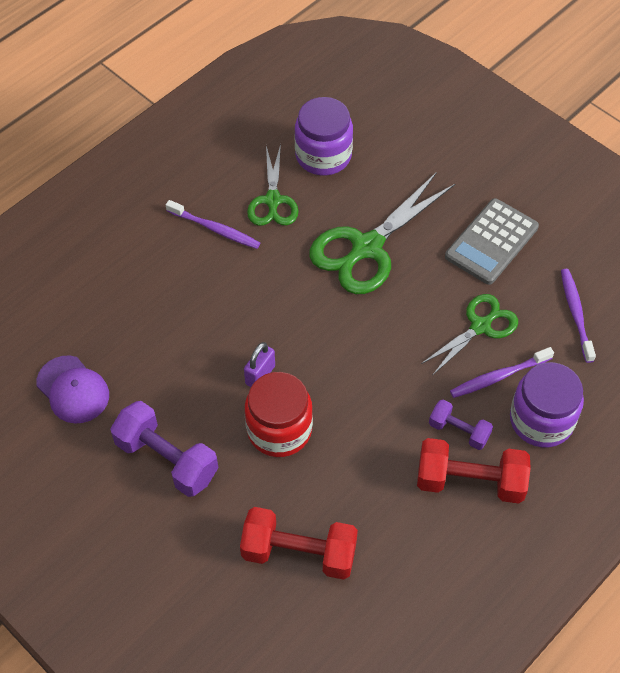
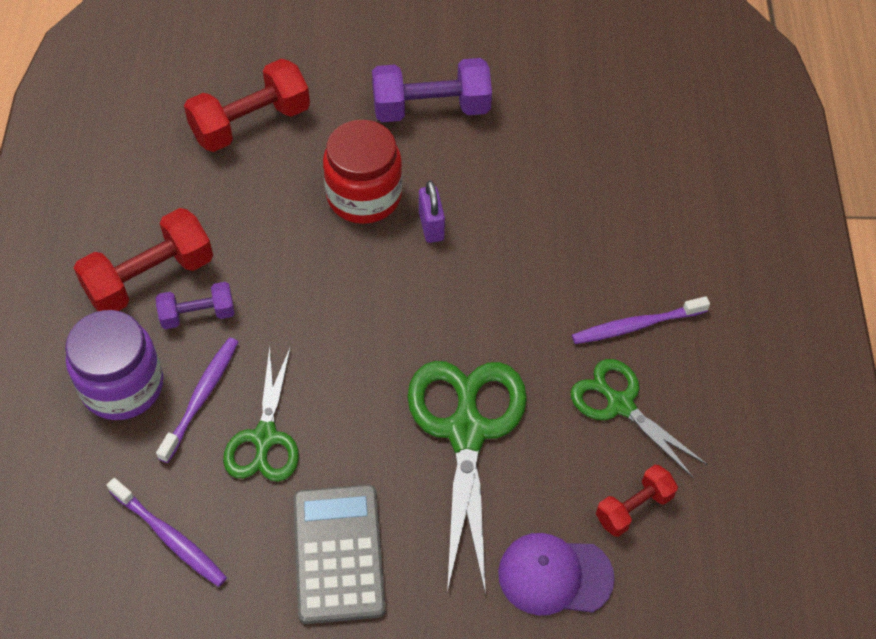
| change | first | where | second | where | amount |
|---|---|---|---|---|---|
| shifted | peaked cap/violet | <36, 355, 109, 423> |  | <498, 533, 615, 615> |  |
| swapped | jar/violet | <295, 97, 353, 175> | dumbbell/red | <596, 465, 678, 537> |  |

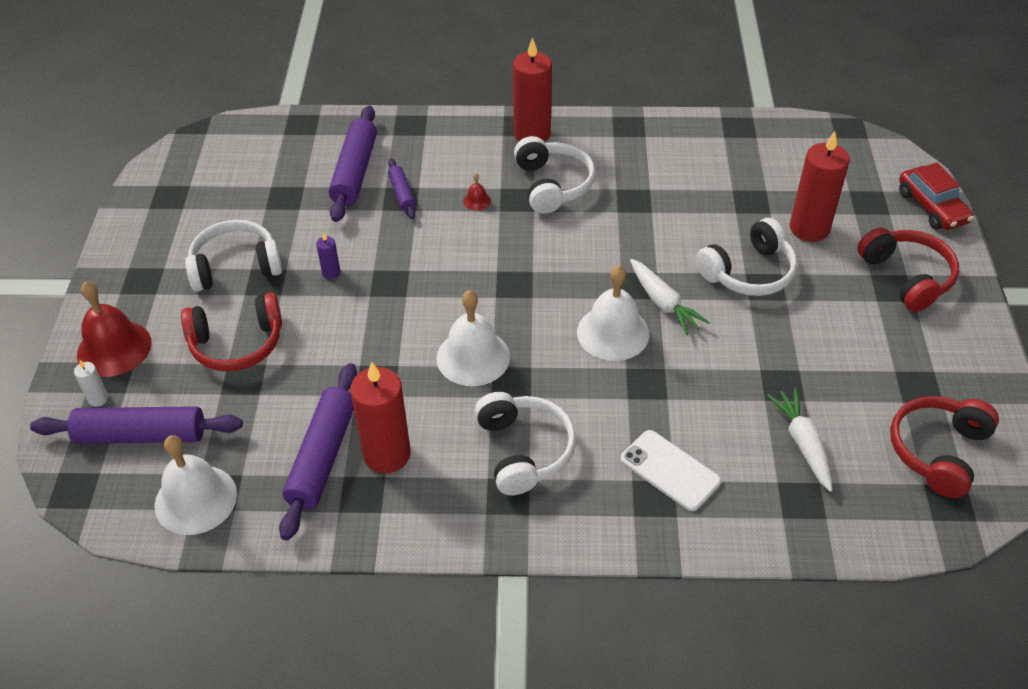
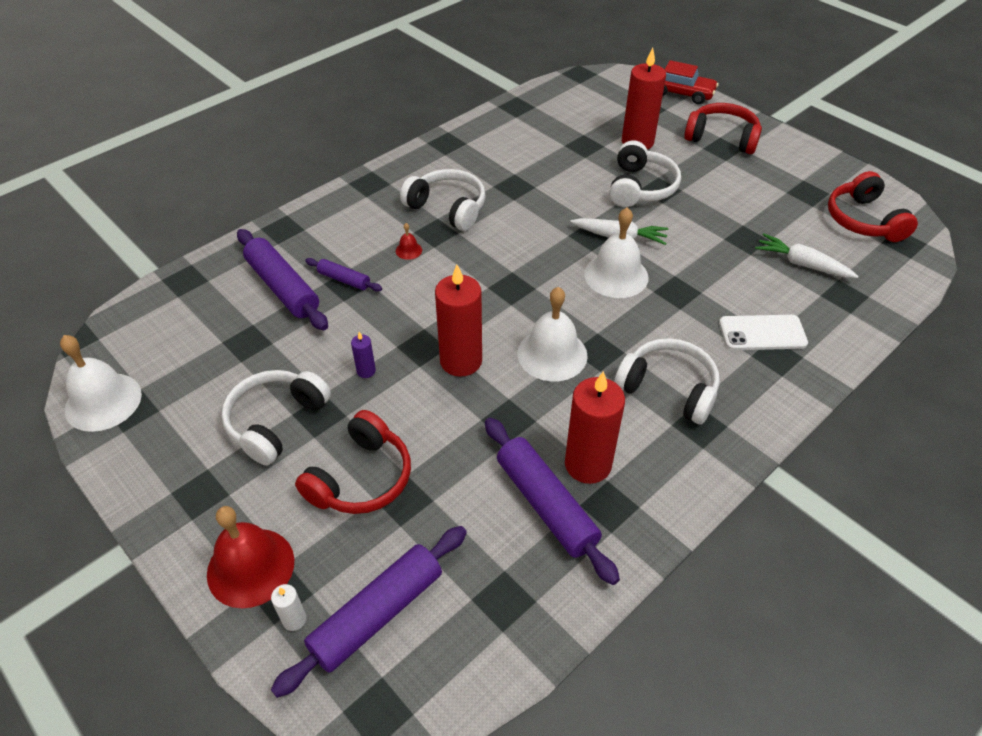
| change | first | where | second | where | amount |
|---|---|---|---|---|---|
| shifted | bell/snow-white | <155, 435, 237, 535> |  | <60, 335, 142, 432> |  |
| shifted | pillar candle/red | <513, 37, 552, 142> |  | <435, 265, 482, 377> |  |

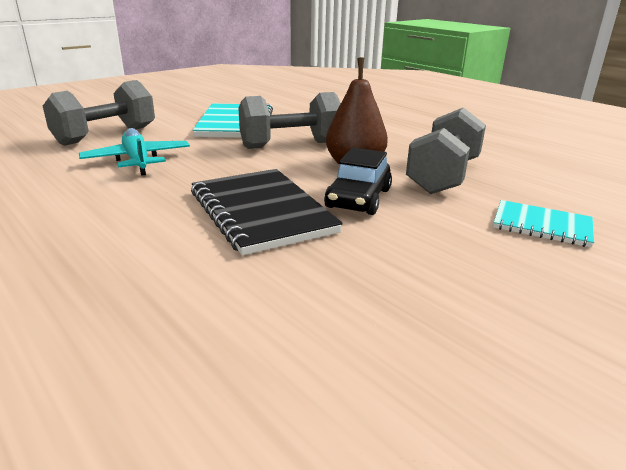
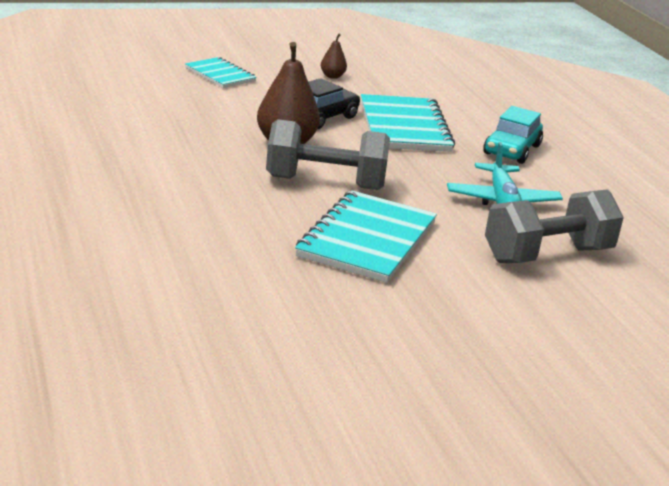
| change | first | where | second | where | amount |
|---|---|---|---|---|---|
| repainted | notebook/ebony | <191, 169, 343, 255> | notebook/teal | <361, 94, 455, 152> |  |
| gone | dumbbell/grey | <406, 107, 486, 194> |  |  |  |
| new |  |  | toy pear/brown | <321, 33, 347, 79> |  |
| new |  |  | toy car/teal | <483, 106, 543, 164> |  |

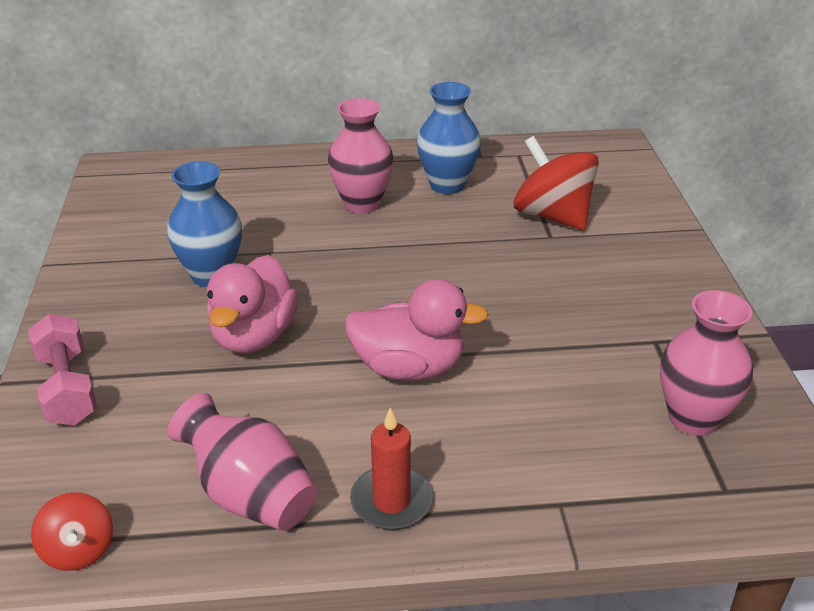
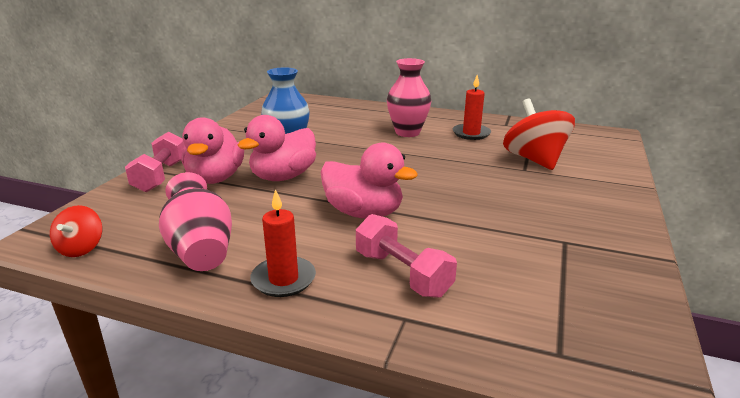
| change | first | where | second | where | amount |
|---|---|---|---|---|---|
| swapped | vase/royal blue | <417, 82, 481, 194> | pillar candle/red | <453, 75, 491, 140> |  |
| gone | vase/rosy | <660, 290, 753, 436> |  |  |  |
| new |  |  | duck/rosy | <182, 117, 244, 184> |  |
| new |  |  | dumbbell/rosy | <356, 214, 457, 298> |  |

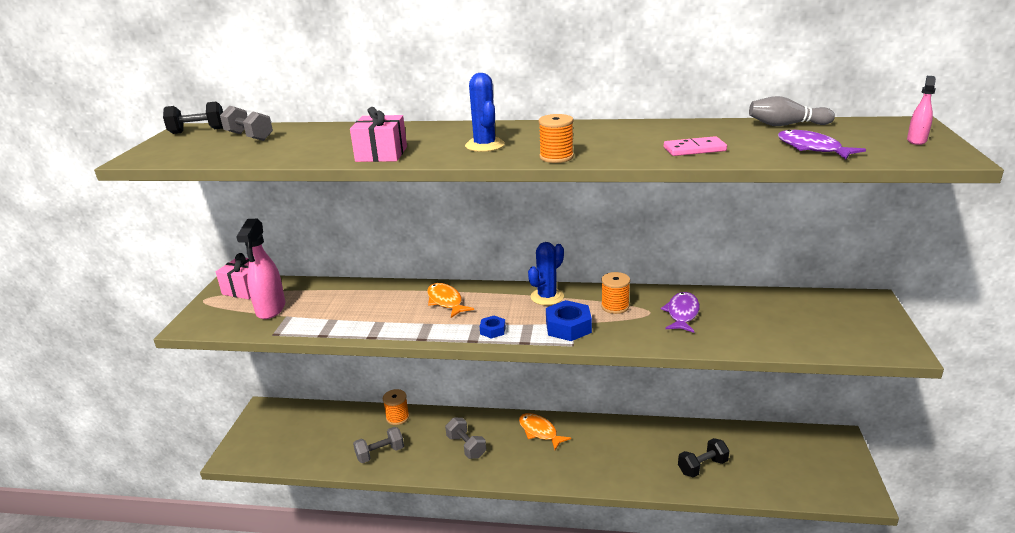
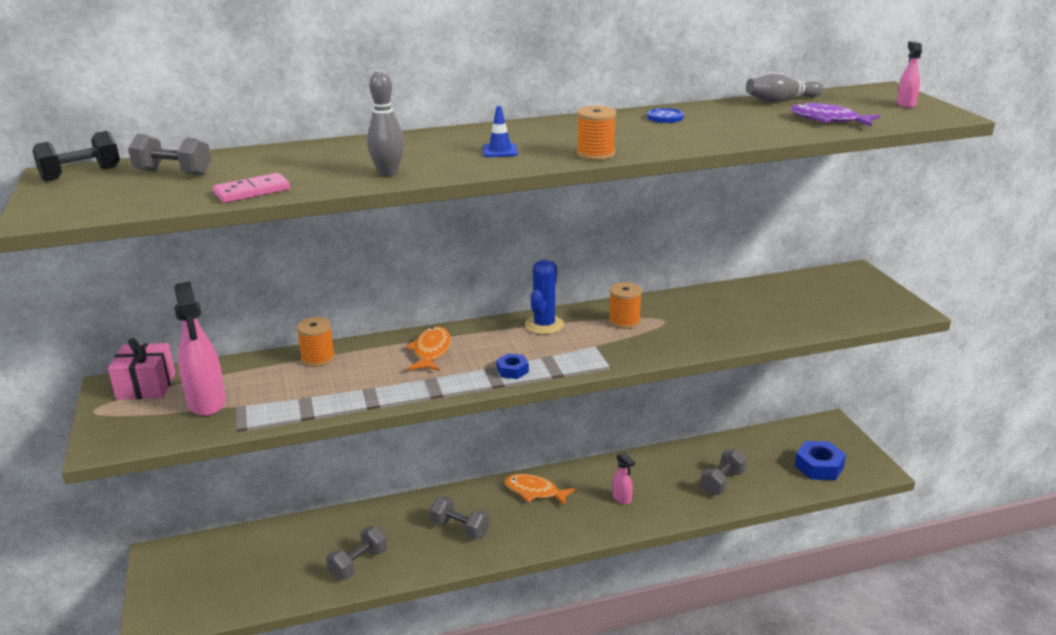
| change | first | where | second | where | amount |
|---|---|---|---|---|---|
| swapped | gift/rosy | <350, 107, 407, 162> | tenpin/grey | <367, 71, 405, 177> |  |
| shifted | reel of thread/bright orange | <383, 389, 409, 425> |  | <296, 317, 335, 367> |  |
| rotated | fish figure/bright orange | <427, 283, 474, 318> |  | <406, 326, 451, 371> | 60 degrees clockwise |
| swapped | cactus/royal blue | <465, 73, 505, 152> | road cone/royal blue | <483, 106, 518, 157> |  |
| shifted | nut/royal blue | <546, 300, 592, 341> |  | <795, 441, 846, 480> |  |
| gone | fish figure/violet | <661, 292, 700, 333> |  |  |  |
| shifted | domino tile/rosy | <664, 136, 727, 156> |  | <213, 173, 290, 203> |  |
| repainted | dumbbell/ebony | <678, 438, 730, 477> | dumbbell/grey | <700, 449, 747, 495> |  |
| new |  |  | spray bottle/rosy | <612, 452, 635, 504> |  |
| new |  |  | shirt button/royal blue | <647, 108, 684, 123> |  |

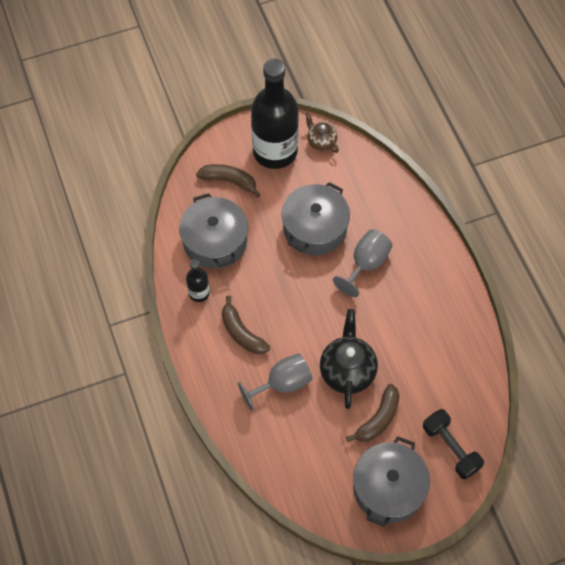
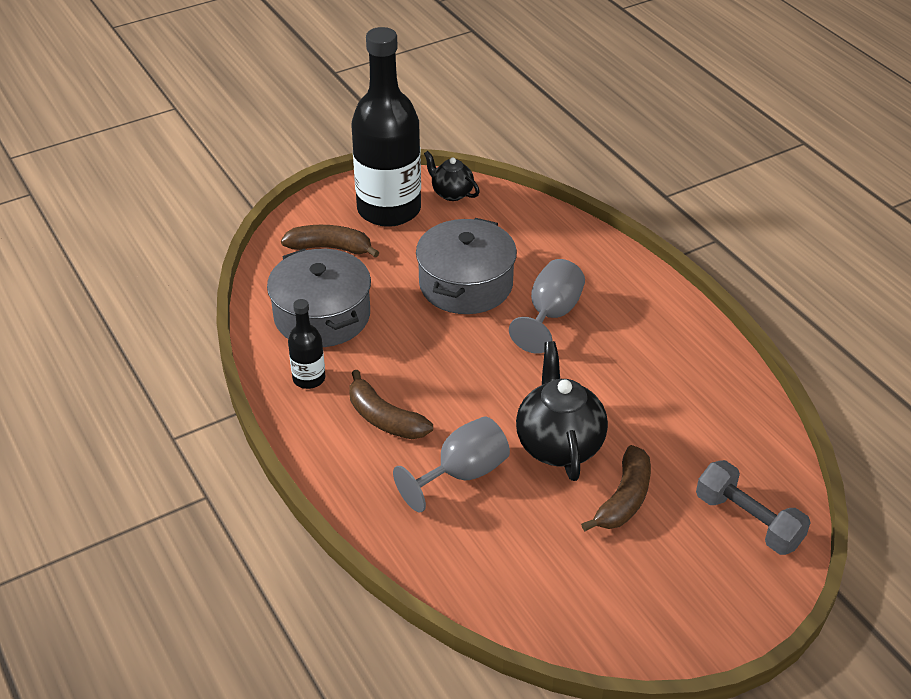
| change | first | where | second | where | amount |
|---|---|---|---|---|---|
| repainted | tea pot/brown | <305, 112, 339, 153> | tea pot/ebony | <424, 151, 480, 201> |  |
| gone | cooking pot/grey | <353, 436, 430, 527> |  |  |  |
| repainted | dumbbell/ebony | <423, 409, 484, 479> | dumbbell/grey | <696, 460, 811, 555> |  |

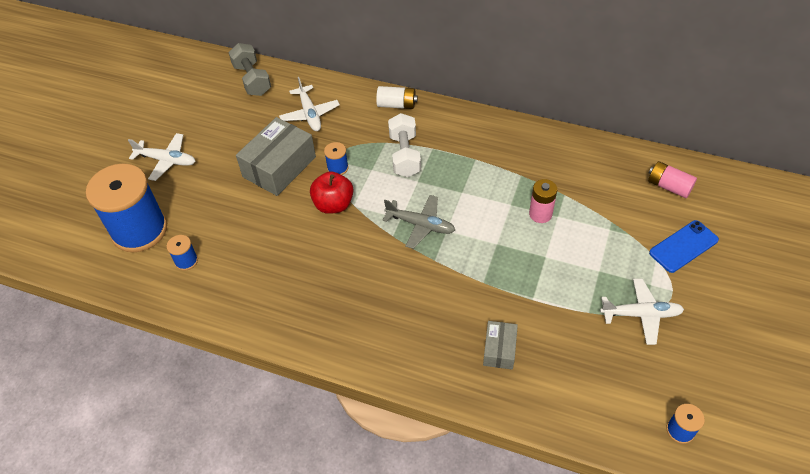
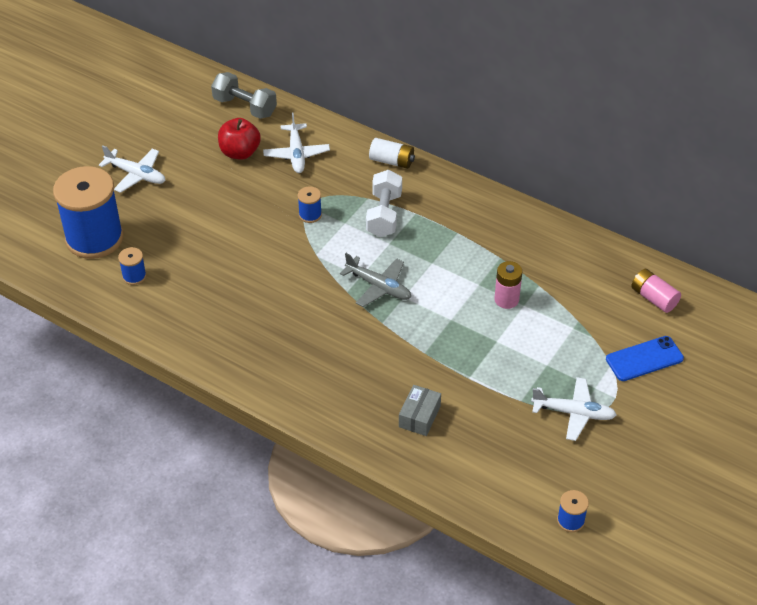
| change | first | where | second | where | amount |
|---|---|---|---|---|---|
| rotated | dumbbell/grey | <228, 43, 271, 96> |  | <211, 72, 277, 119> | 45 degrees counterclockwise |
| gone | package/grey | <236, 117, 316, 196> |  |  |  |
| shifted | apple/red | <310, 172, 353, 214> |  | <218, 118, 261, 160> |  |

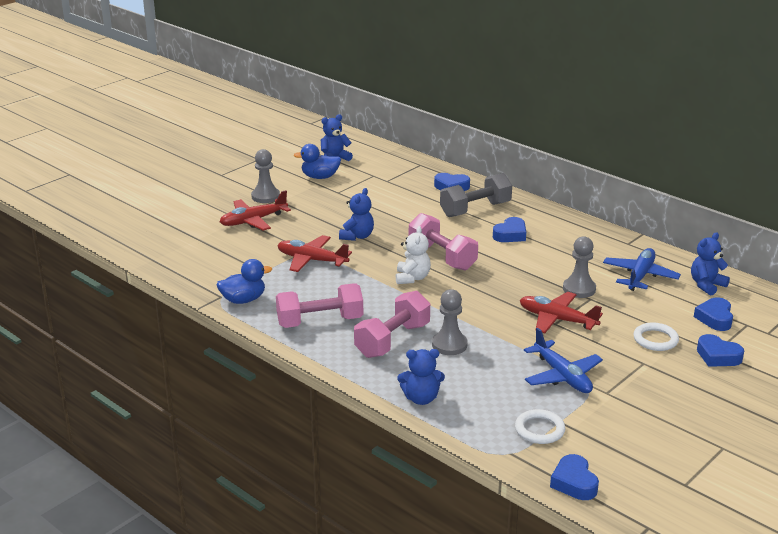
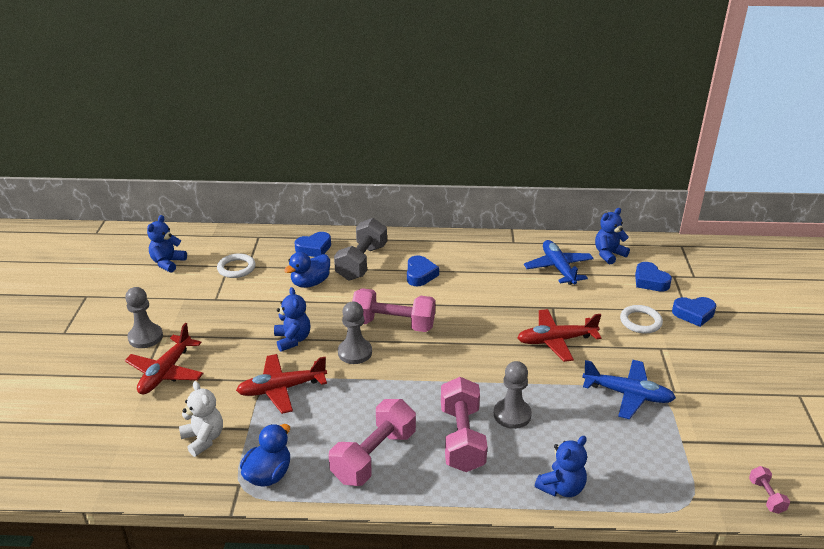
| change | first | where | second | where | amount |
|---|---|---|---|---|---|
| shifted | duck/royal blue | <294, 144, 341, 179> |  | <284, 252, 330, 288> |  |
| shifted | teddy/snow-white | <396, 226, 431, 284> |  | <179, 381, 223, 457> |  |
| shifted | hoop/snow-white | <515, 409, 565, 444> |  | <217, 253, 256, 278> |  |
| swapped | love heart/royal blue | <550, 454, 599, 500> | dumbbell/rosy | <749, 466, 790, 514> |  |
| shifted | chess pawn/grey | <563, 236, 596, 298> |  | <338, 301, 372, 364> |  |
| rotated | teddy/royal blue | <691, 232, 730, 296> |  | <595, 208, 630, 264> | 45 degrees clockwise |

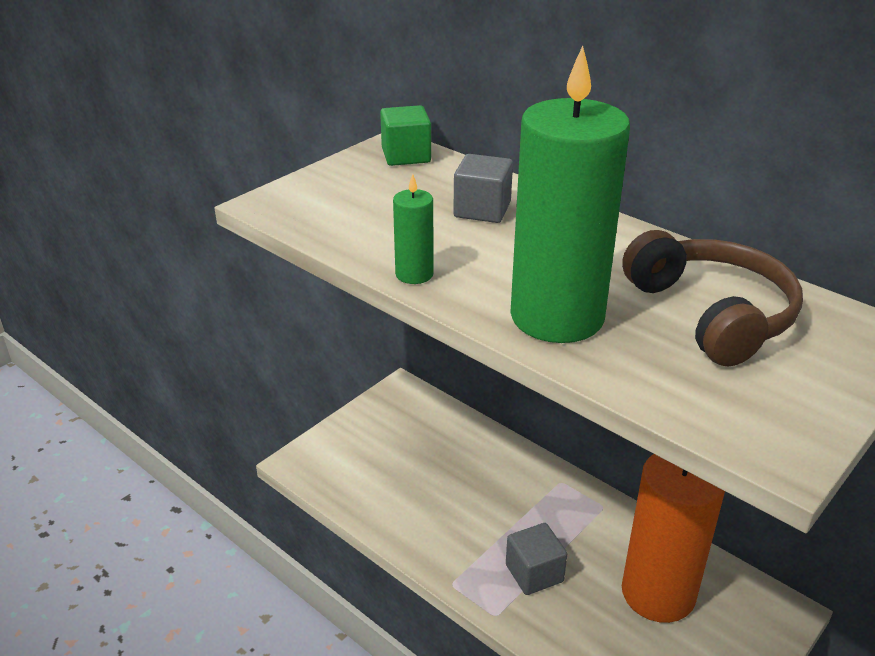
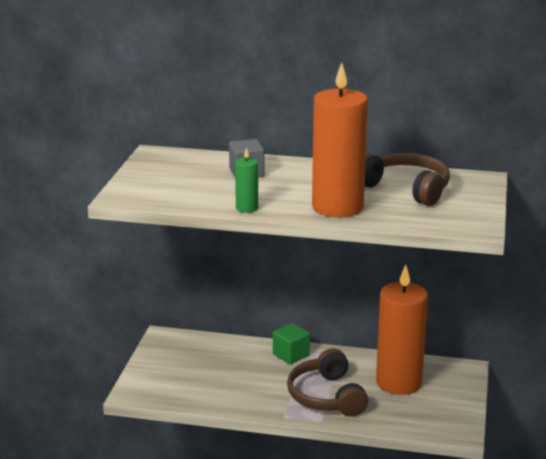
| change | first | where | second | where | amount |
|---|---|---|---|---|---|
| shifted | solid cube/green | <380, 105, 431, 166> |  | <273, 323, 310, 364> |  |
| swapped | solid cube/grey | <506, 523, 567, 595> | headset/brown | <287, 349, 368, 417> |  |
| repainted | pillar candle/green | <510, 46, 630, 343> | pillar candle/bright orange | <312, 63, 368, 217> |  |

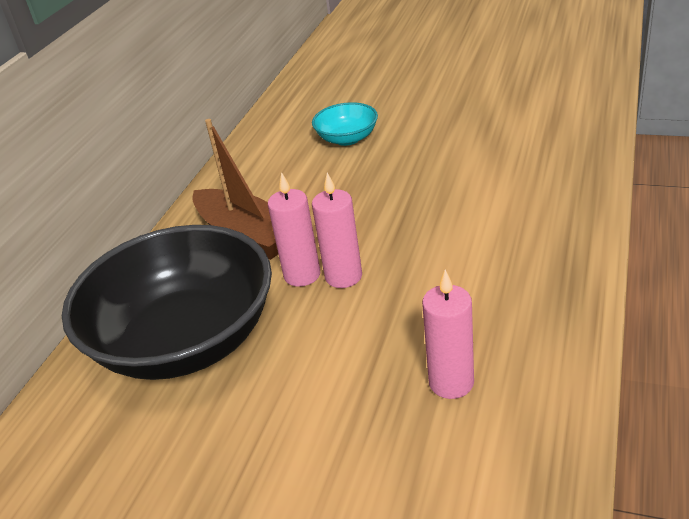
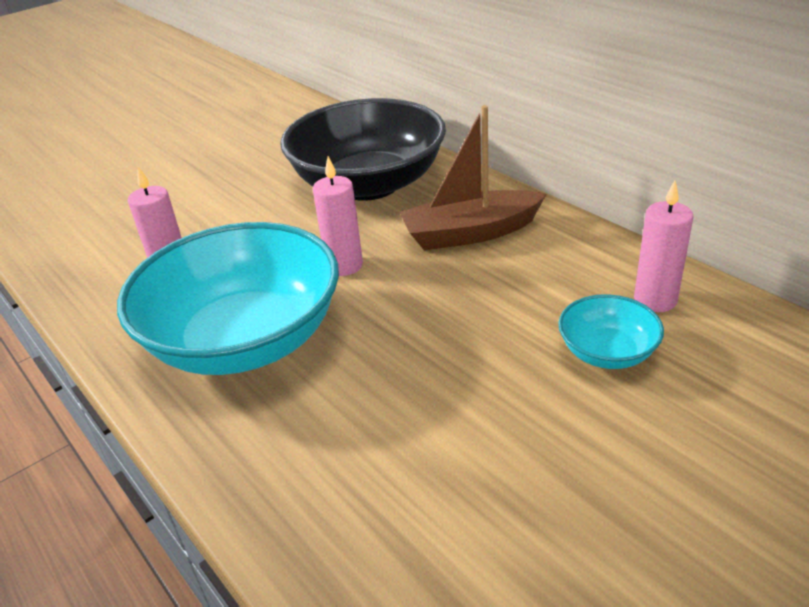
| change | first | where | second | where | amount |
|---|---|---|---|---|---|
| shifted | pillar candle/rosy | <268, 172, 320, 287> |  | <634, 181, 693, 312> |  |
| new |  |  | bowl/teal | <117, 222, 339, 375> |  |

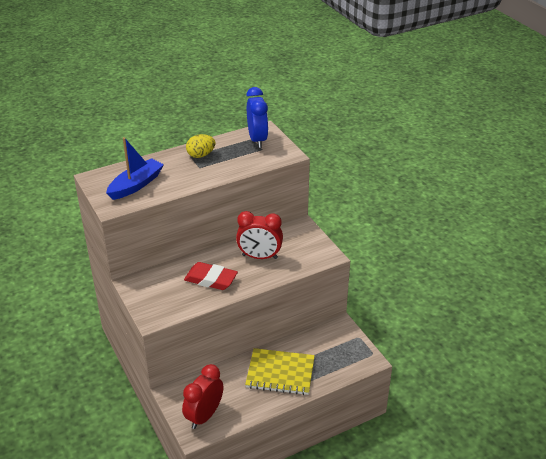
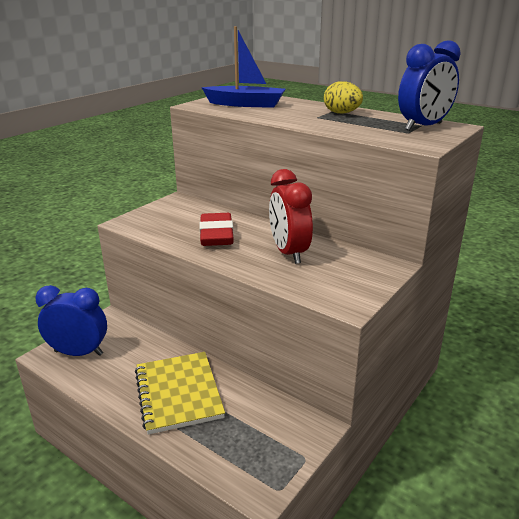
| change | first | where | second | where | amount |
|---|---|---|---|---|---|
| repainted | bedside clock/red | <182, 364, 223, 429> | bedside clock/royal blue | <35, 285, 107, 356> |  |

